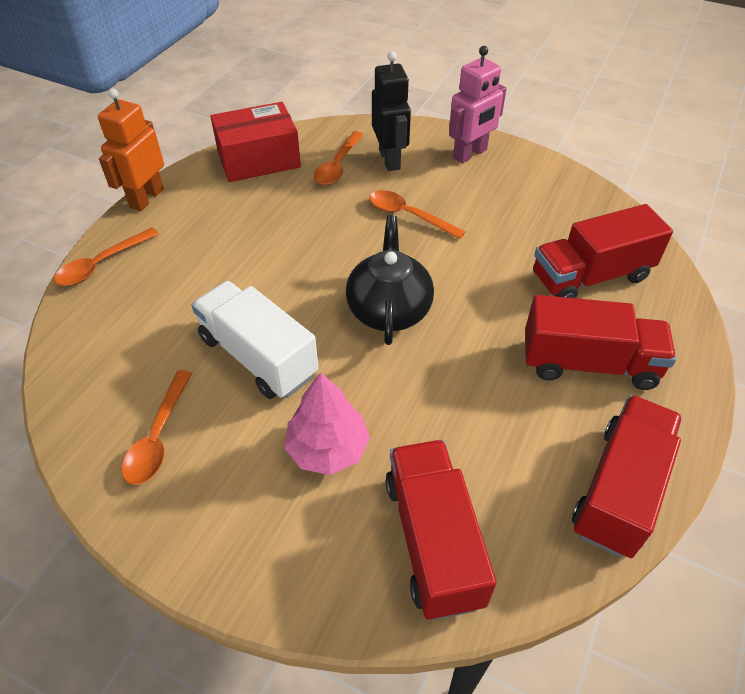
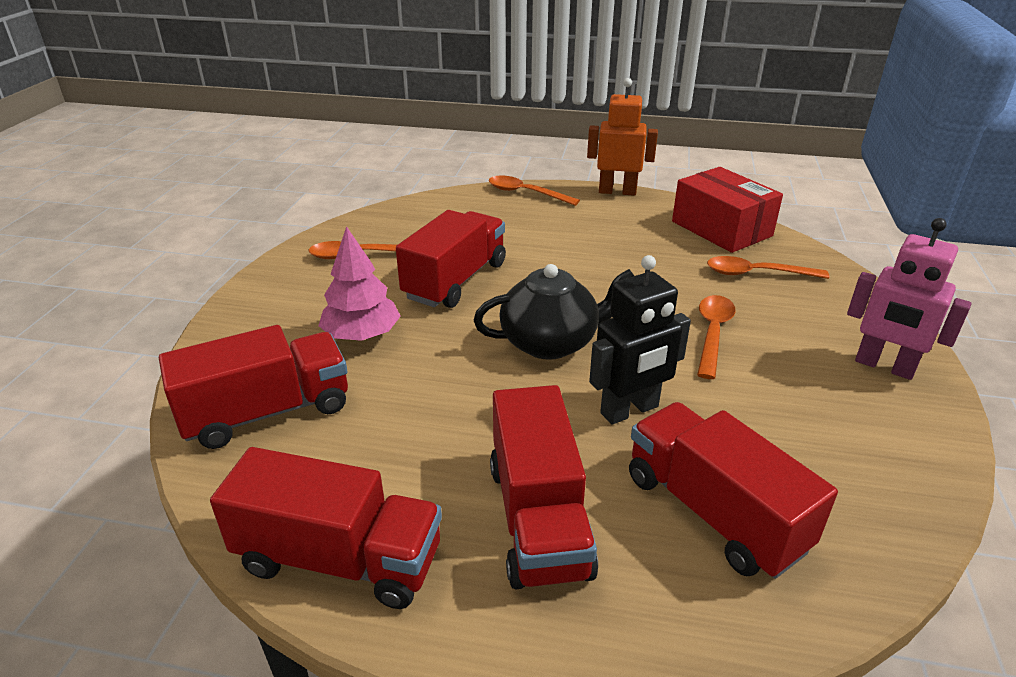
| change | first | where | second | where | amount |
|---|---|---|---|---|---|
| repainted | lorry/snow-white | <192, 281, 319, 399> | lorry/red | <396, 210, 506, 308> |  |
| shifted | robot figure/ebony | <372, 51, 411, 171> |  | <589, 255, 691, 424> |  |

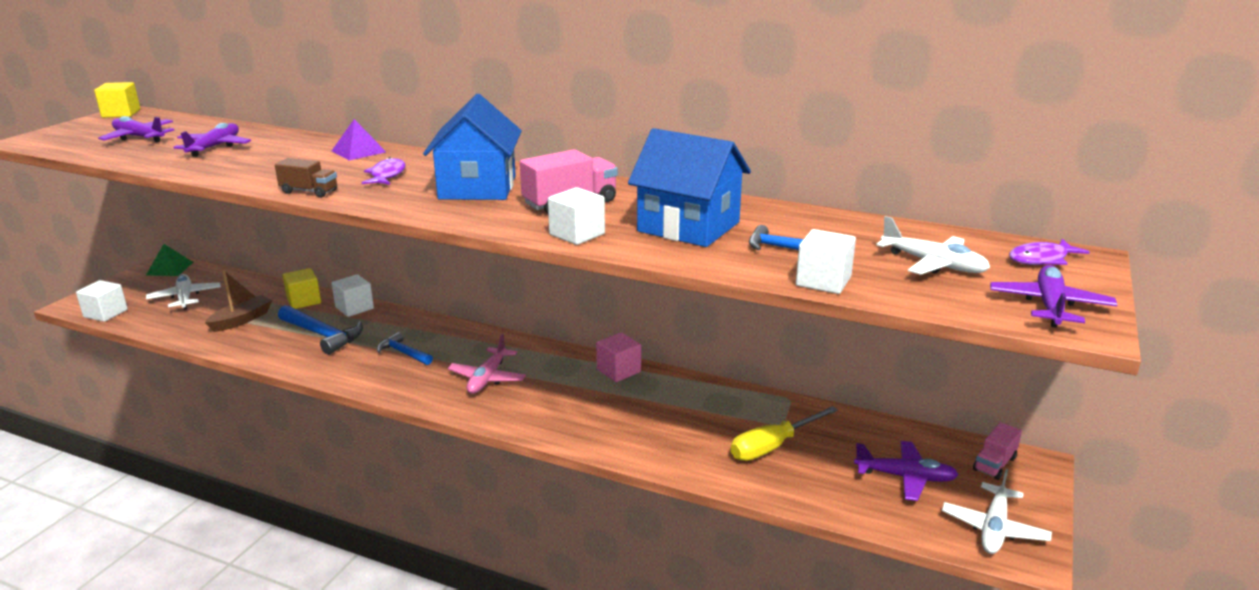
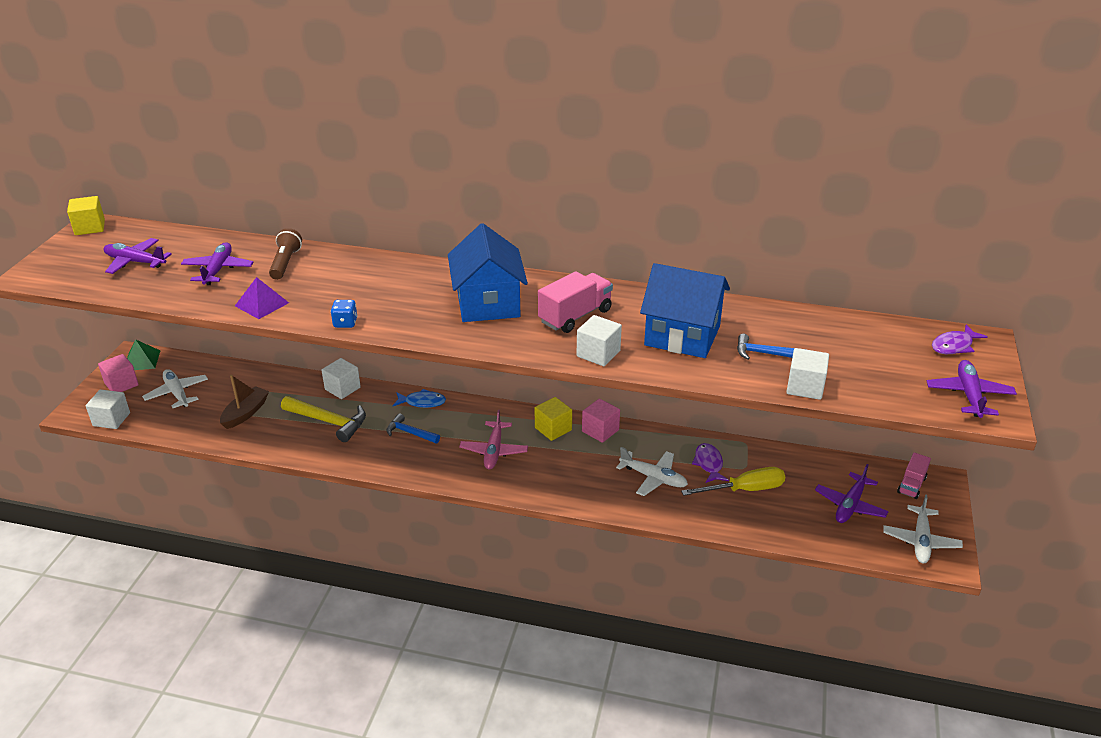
| change | first | where | second | where | amount |
|---|---|---|---|---|---|
| swapped | lorry/brown | <275, 158, 337, 198> | die/royal blue | <331, 300, 358, 328> |  |
| repainted | hammer/royal blue | <278, 305, 363, 355> | hammer/golden | <281, 396, 366, 442> |  |
| shifted | solid cube/golden | <283, 268, 321, 309> |  | <535, 397, 572, 441> |  |
| shifted | pyramid/violet | <332, 119, 386, 160> |  | <235, 277, 289, 319> |  |
| shifted | fish figure/violet | <362, 157, 406, 185> |  | <692, 443, 729, 483> |  |
| rotated | hand screwdriver/golden | <731, 406, 838, 461> |  | <681, 467, 785, 496> | 150 degrees counterclockwise |
| rotated | aeroplane/violet | <854, 441, 959, 501> |  | <815, 464, 889, 523> | 120 degrees clockwise |
| shifted | aeroplane/snow-white | <876, 216, 990, 275> |  | <616, 447, 688, 496> |  |
| new |  |  | solid cube/rosy | <98, 354, 139, 392> |  |
| new |  |  | flashlight/brown | <269, 228, 302, 280> |  |
| new |  |  | fish figure/royal blue | <393, 389, 446, 408> |  |

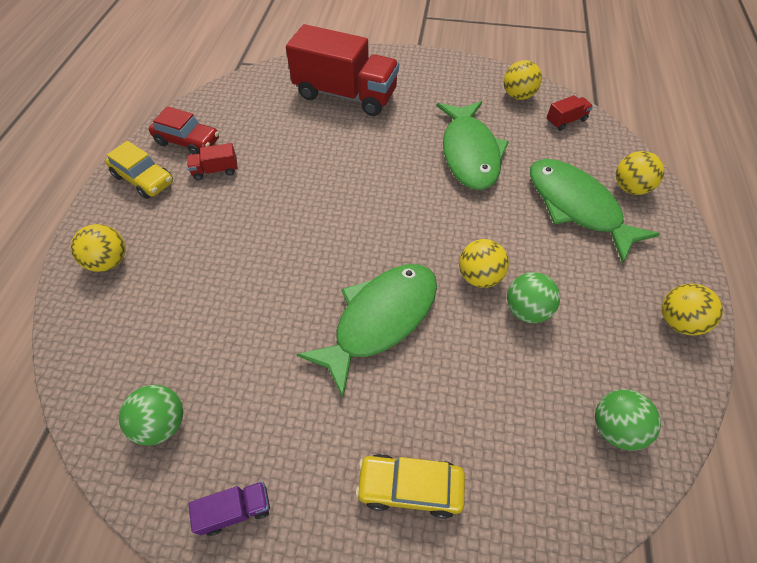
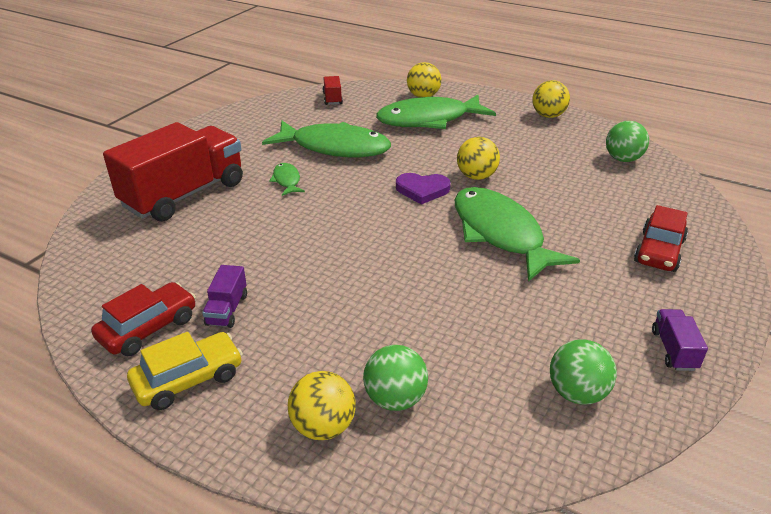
| change | first | where | second | where | amount |
|---|---|---|---|---|---|
| repainted | lorry/red | <187, 143, 238, 180> | lorry/violet | <202, 265, 247, 328> |  |
| repainted | toy car/golden | <355, 454, 465, 519> | toy car/red | <634, 205, 688, 272> |  |
| gone | play ball/golden | <504, 60, 542, 100> |  |  |  |
| shifted | play ball/green | <507, 272, 560, 323> |  | <363, 345, 428, 411> |  |
| new |  |  | fish figure/green | <269, 163, 305, 196> |  |
| new |  |  | love heart/violet | <396, 173, 451, 205> |  |

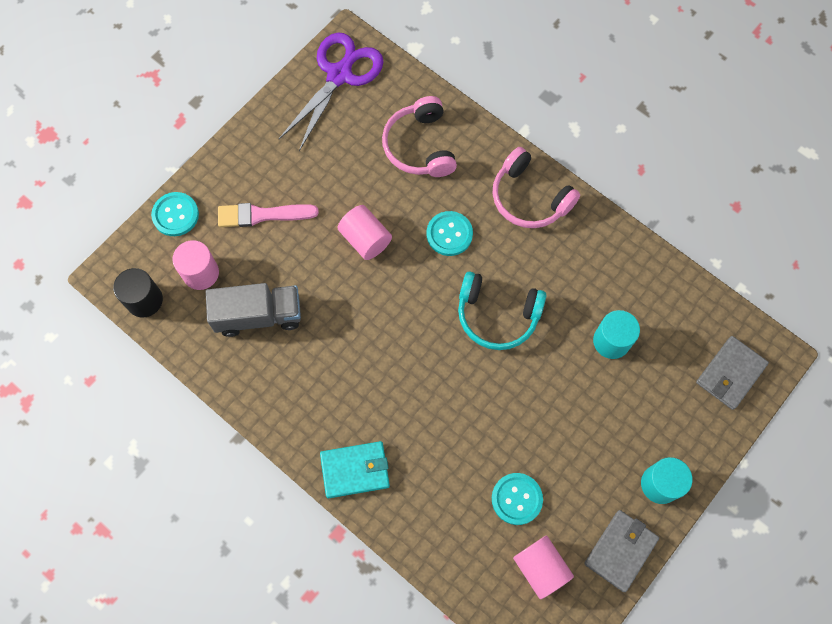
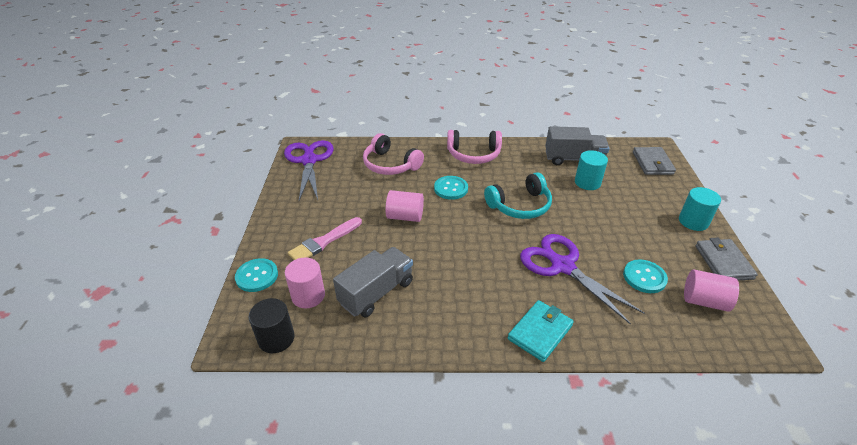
| change | first | where | second | where | amount |
|---|---|---|---|---|---|
| new |  |  | pair of scissors/violet | <520, 234, 644, 325> |  |
| new |  |  | lorry/grey | <545, 126, 610, 165> |  |

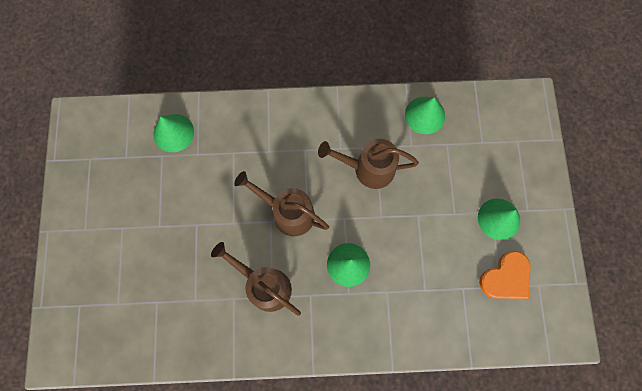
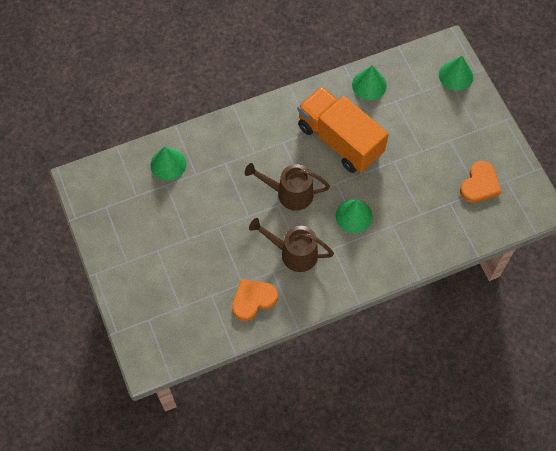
| change | first | where | second | where | amount |
|---|---|---|---|---|---|
| swapped | watering pot/brown | <318, 139, 419, 189> | lorry/bright orange | <298, 86, 389, 173> |  |
| shifted | cone shape/green | <478, 199, 520, 240> |  | <439, 56, 473, 91> |  |
| new |  |  | love heart/bright orange | <232, 279, 278, 321> |  |

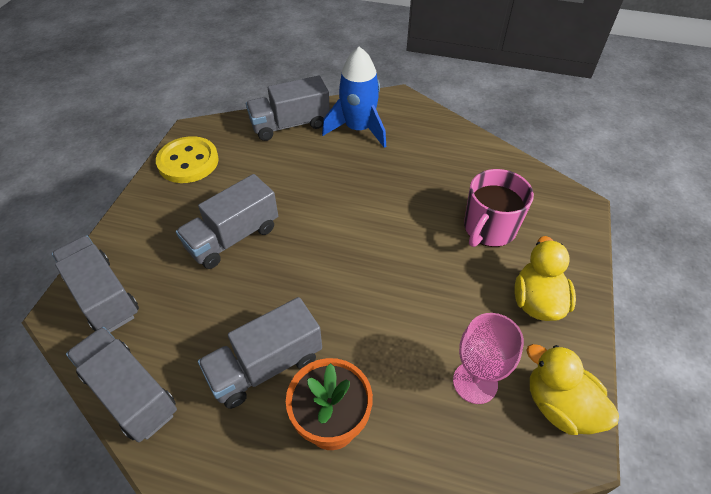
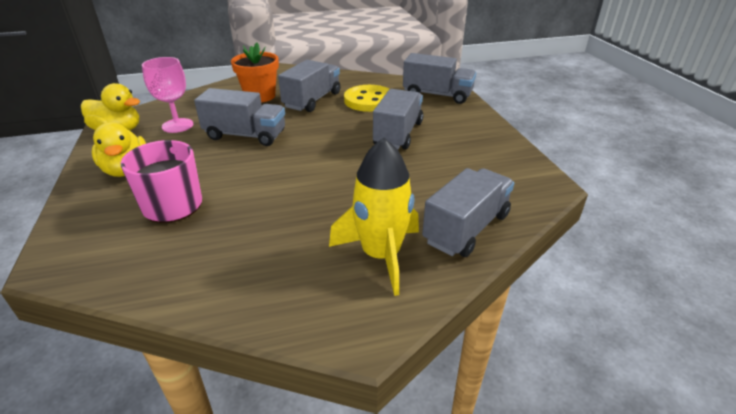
| change | first | where | second | where | amount |
|---|---|---|---|---|---|
| shifted | lorry/grey | <66, 327, 177, 442> |  | <194, 88, 285, 146> |  |
| shifted | shirt button/golden | <156, 136, 219, 183> |  | <344, 85, 389, 112> |  |
| repainted | spaceship/royal blue | <322, 47, 386, 148> | spaceship/golden | <329, 138, 419, 296> |  |

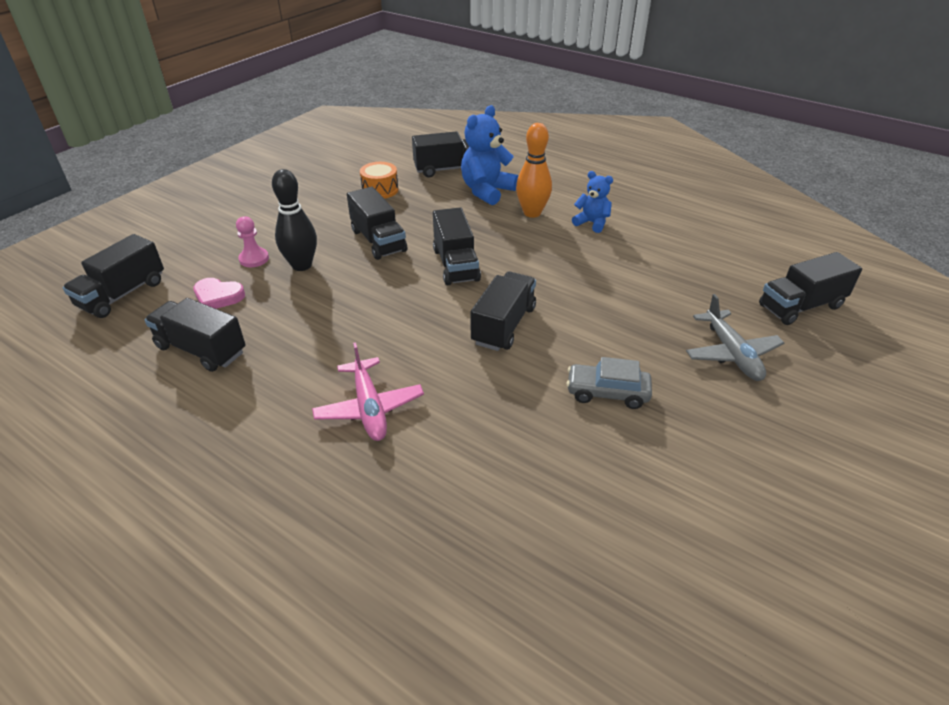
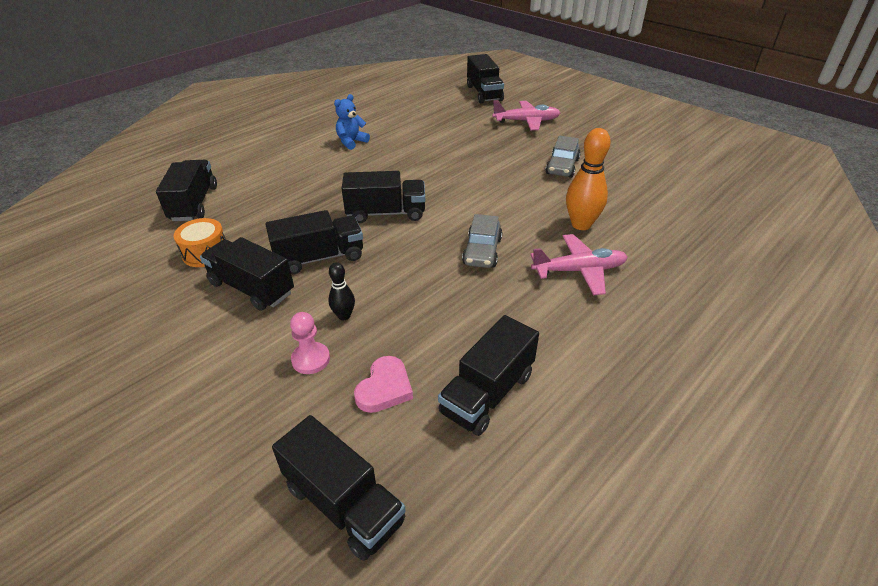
| change | first | where | second | where | amount |
|---|---|---|---|---|---|
| scaled | tenpin/ebony | <272, 169, 317, 271> |  | <328, 262, 355, 320> | x0.55 |
| gone | teddy/royal blue | <461, 105, 518, 205> |  |  |  |
| shifted | lorry/ebony | <471, 272, 536, 351> |  | <200, 237, 294, 311> |  |
| shifted | tenpin/bright orange | <516, 123, 552, 218> |  | <566, 128, 611, 230> |  |
| repainted | aeroplane/grey | <686, 294, 784, 381> | aeroplane/rosy | <492, 101, 560, 130> |  |
| new |  |  | toy car/grey | <462, 214, 502, 268> |  |

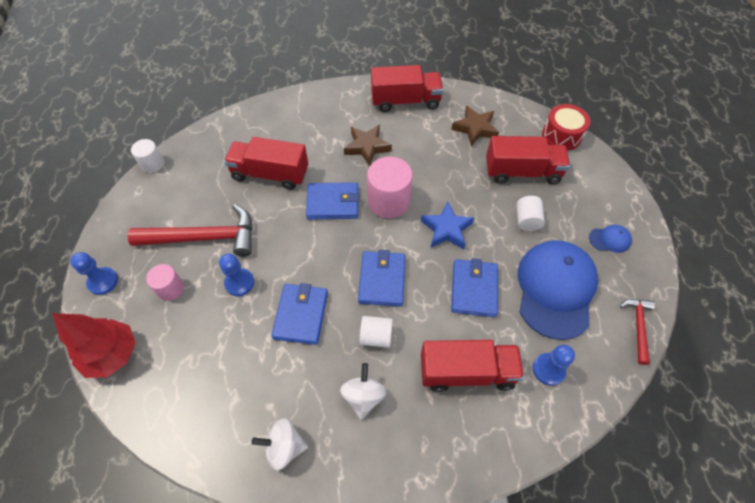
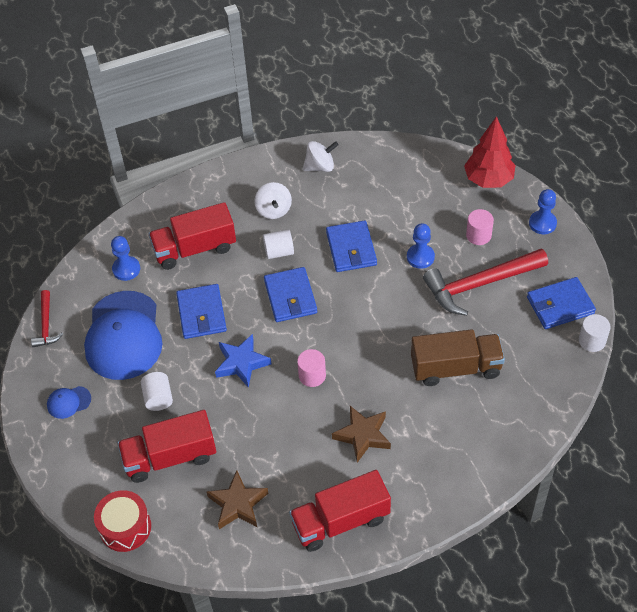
| change | first | where | second | where | amount |
|---|---|---|---|---|---|
| repainted | lorry/red | <224, 137, 308, 190> | lorry/brown | <411, 329, 505, 386> |  |
| shifted | wallet/royal blue | <306, 182, 359, 220> |  | <527, 277, 596, 329> |  |
| scaled | cylinder/rosy | <367, 157, 413, 218> |  | <297, 349, 326, 387> | x0.57 |

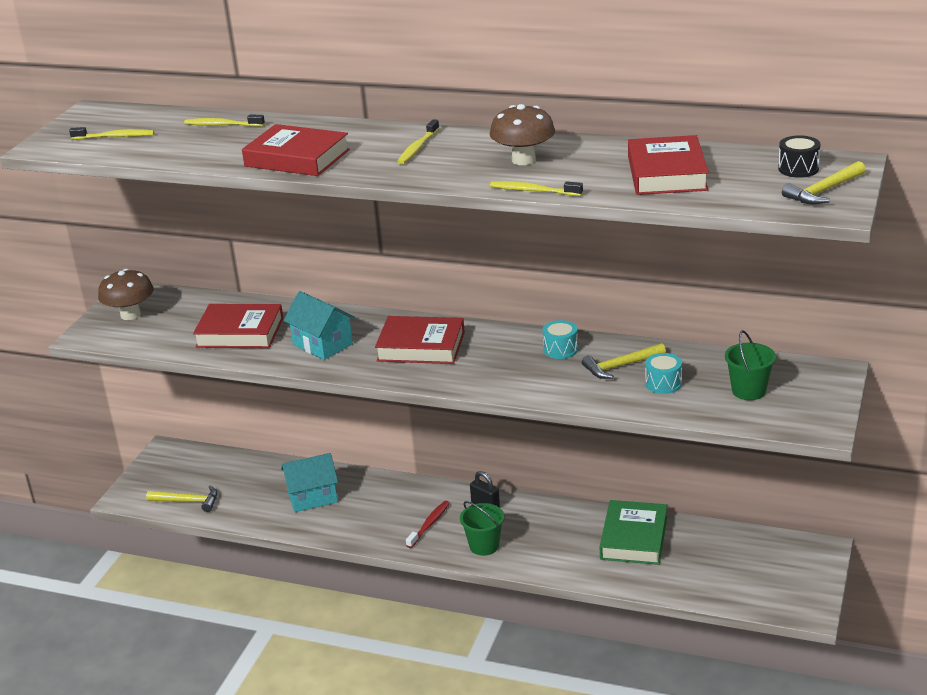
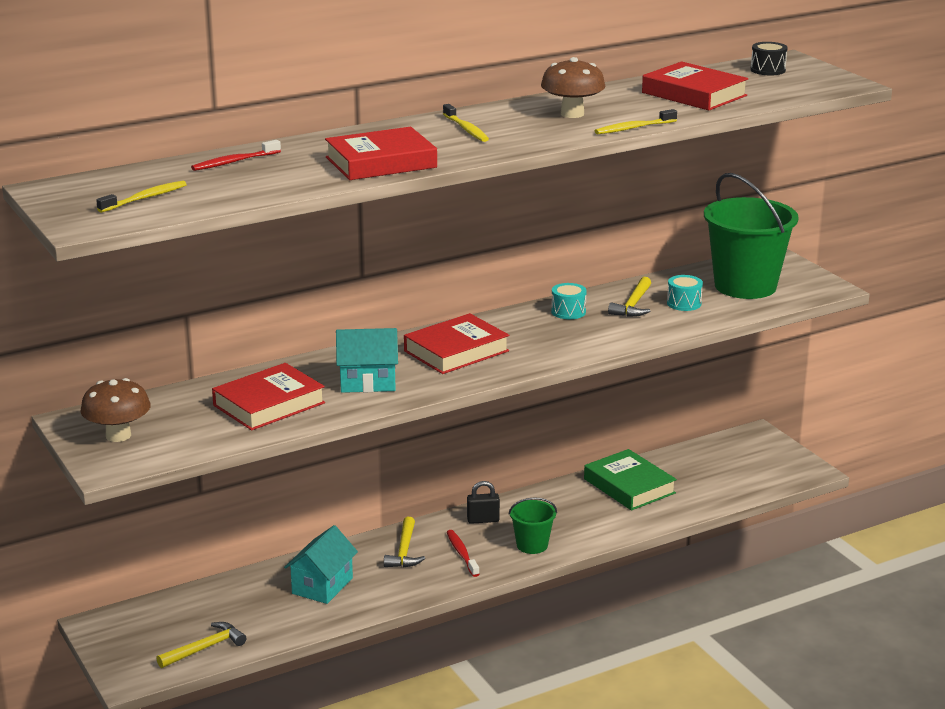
| change | first | where | second | where | amount |
|---|---|---|---|---|---|
| repainted | dental brush/golden | <184, 115, 265, 127> | dental brush/red | <191, 140, 281, 171> |  |
| scaled | bucket/green | <725, 330, 776, 400> |  | <704, 173, 799, 299> | x2.02 |
| shifted | hammer/golden | <782, 161, 866, 204> |  | <384, 517, 425, 568> |  |

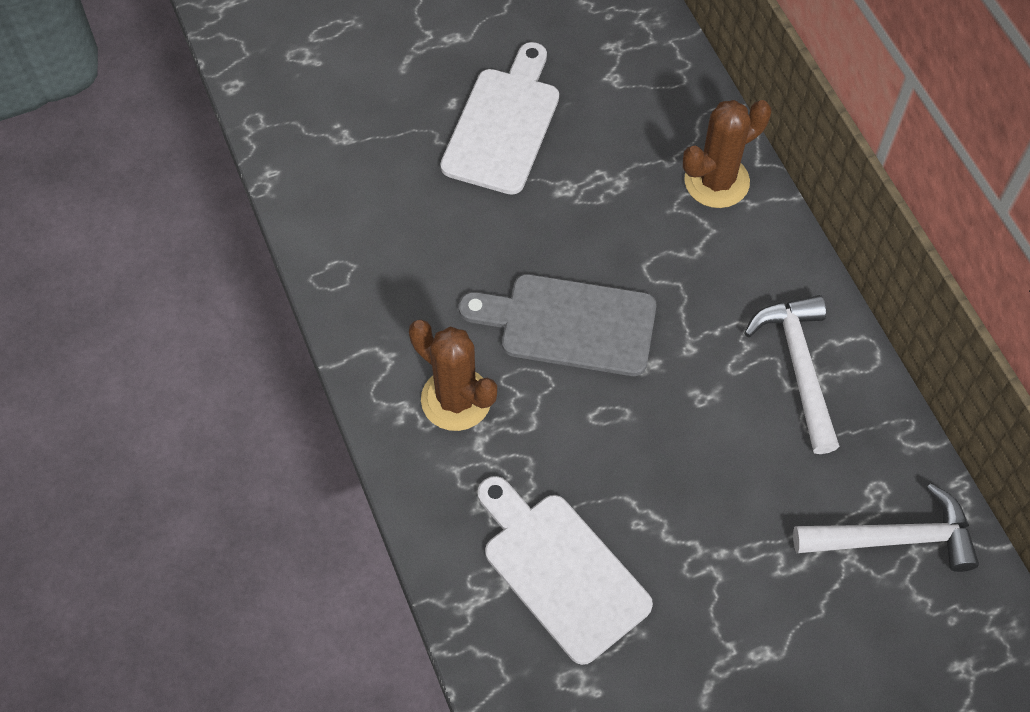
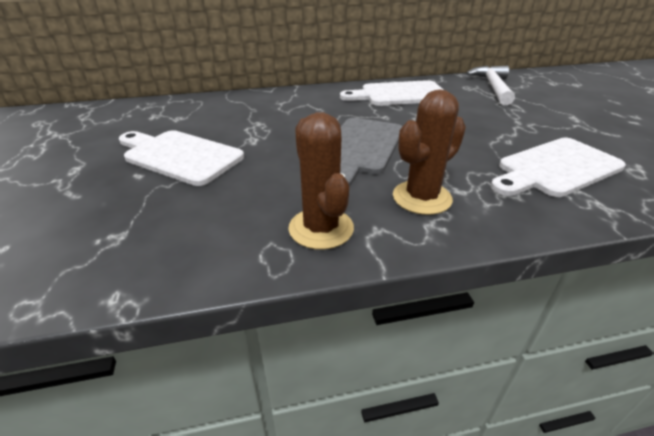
| change | first | where | second | where | amount |
|---|---|---|---|---|---|
| shifted | cactus/brown | <683, 100, 771, 208> |  | <288, 112, 354, 250> |  |
| swapped | hammer/snow-white | <744, 295, 840, 454> | bread board/snow-white | <340, 80, 443, 106> |  |

